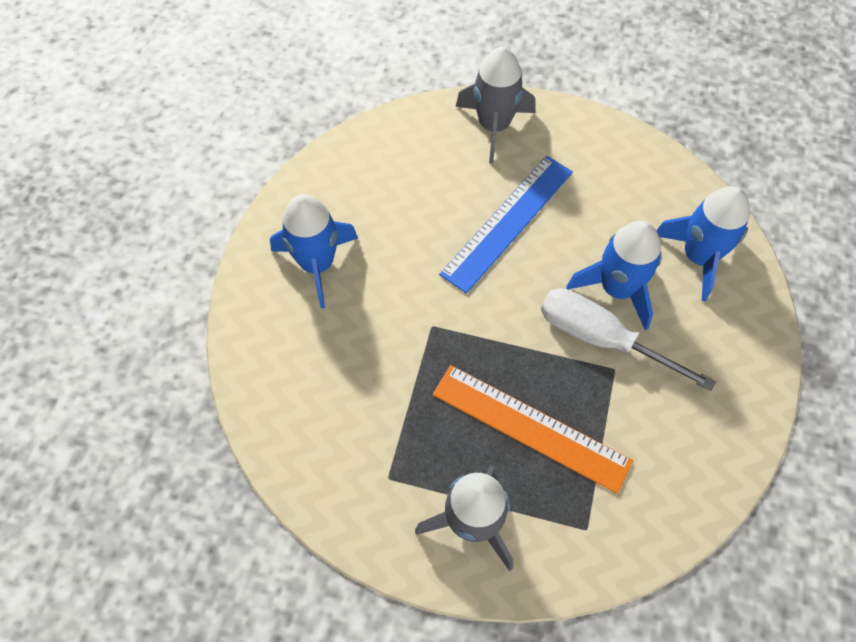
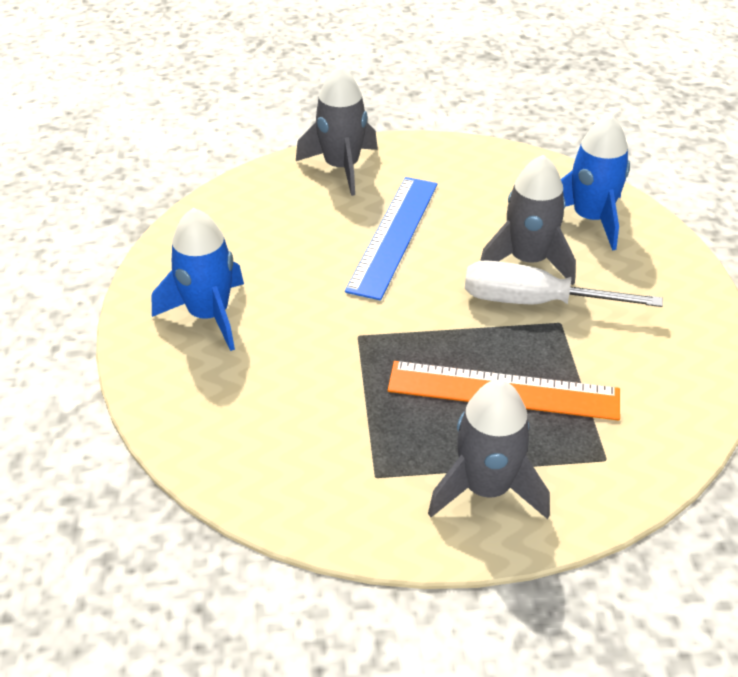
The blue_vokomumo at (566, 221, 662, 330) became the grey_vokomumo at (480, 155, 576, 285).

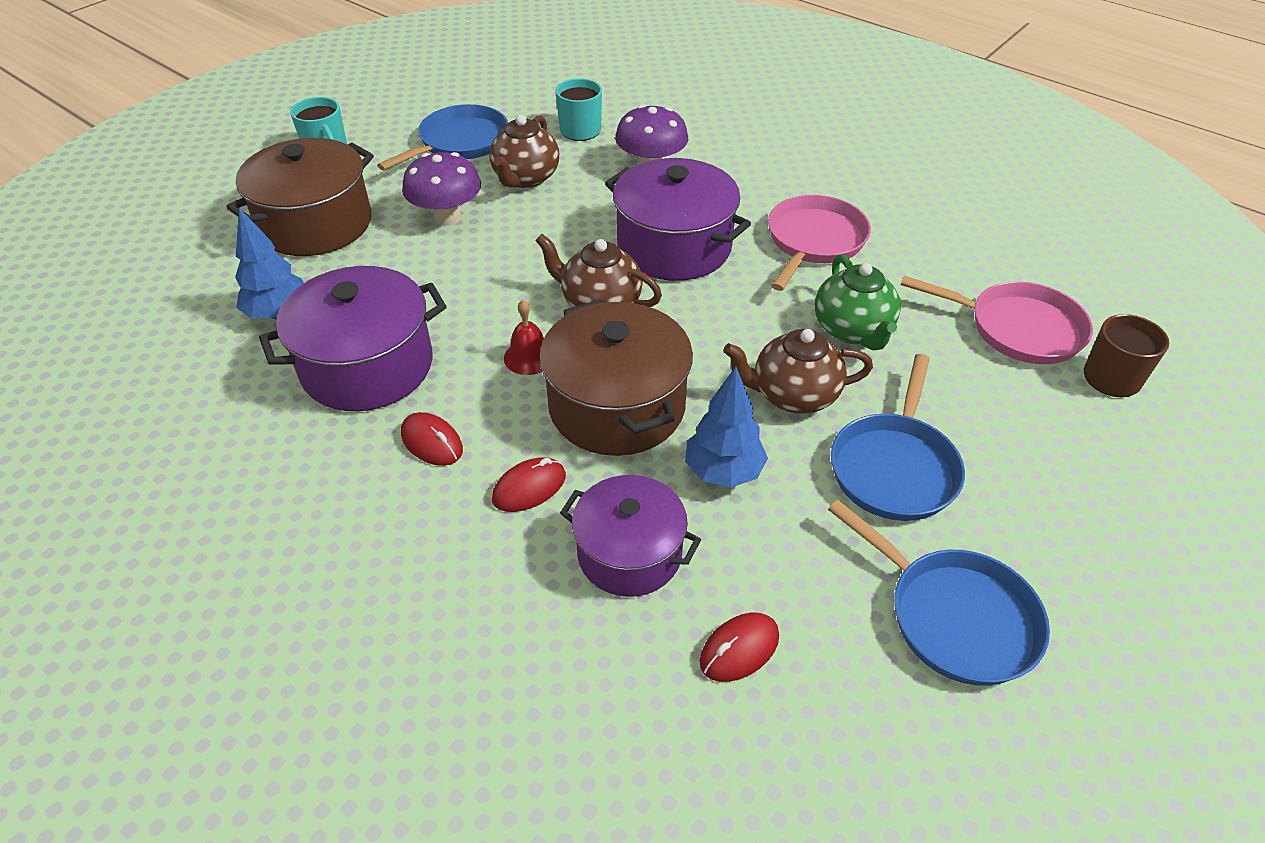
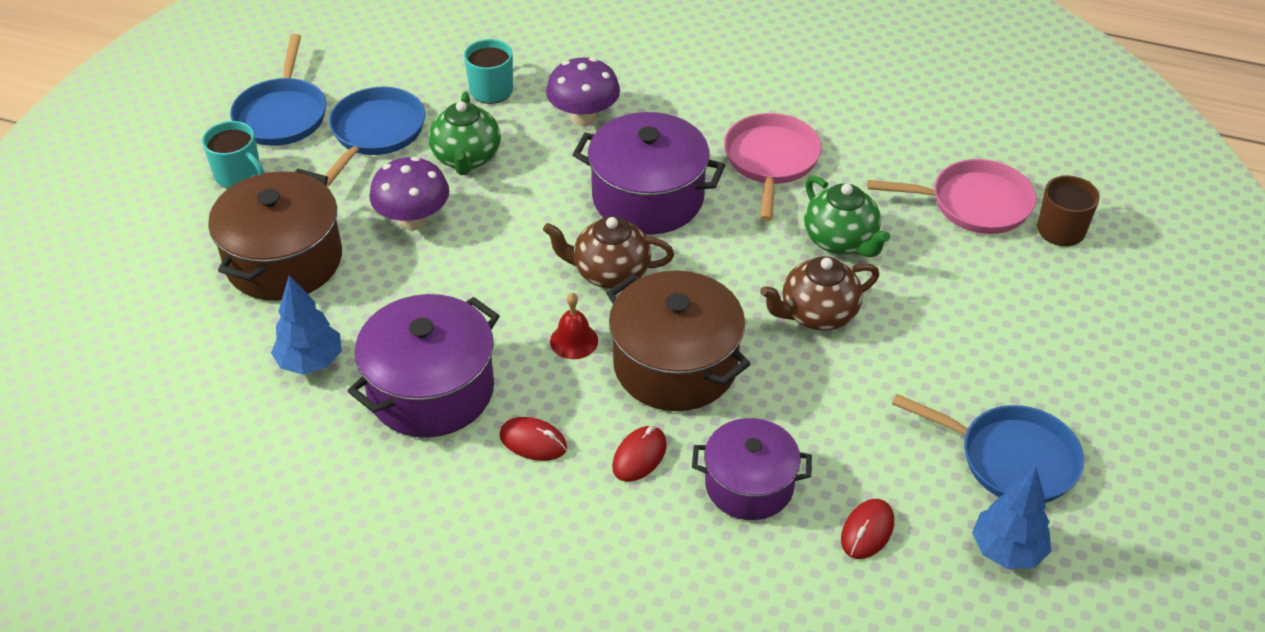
The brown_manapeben at (489, 115, 559, 188) became the green_manapeben at (429, 92, 501, 175).
The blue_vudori moved from (685, 366, 768, 488) to (972, 467, 1051, 569).
The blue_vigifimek moved from (831, 354, 965, 521) to (230, 34, 326, 146).

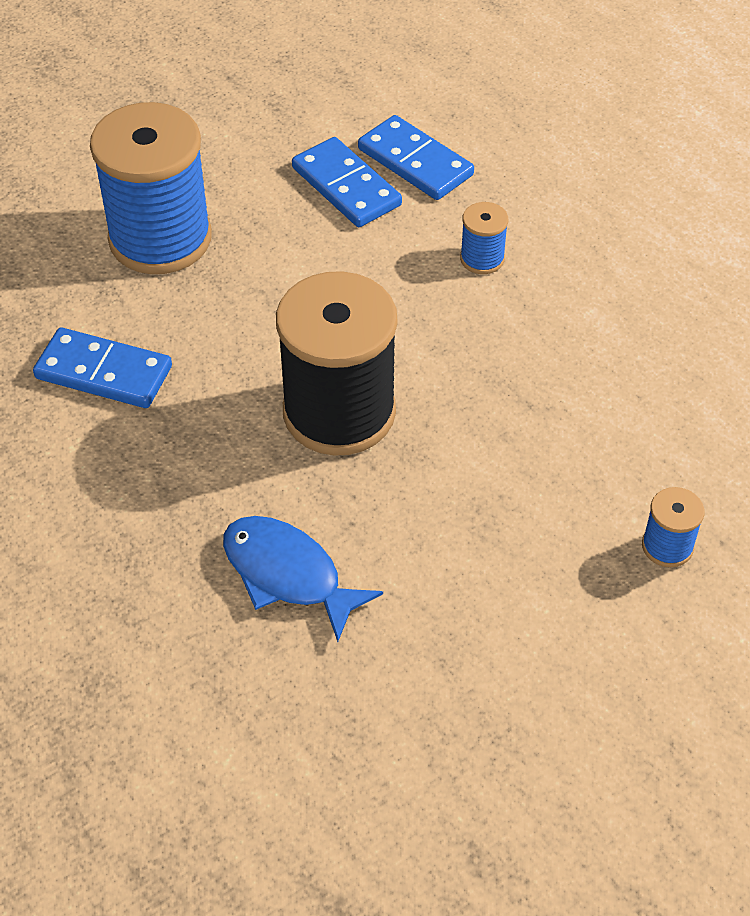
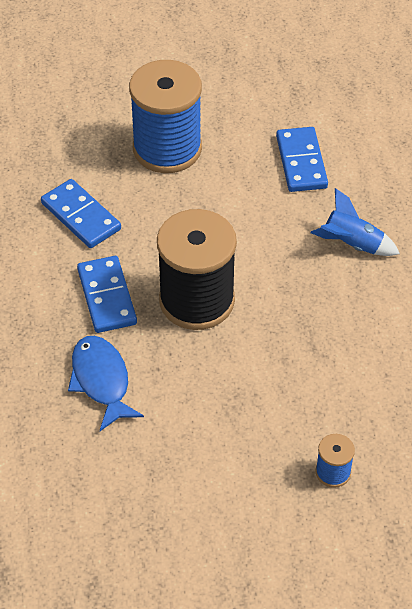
The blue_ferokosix moved from (358, 115, 474, 200) to (77, 256, 137, 333).
The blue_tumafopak at (460, 202, 508, 274) was replaced by the blue_vokomumo at (311, 188, 400, 256).

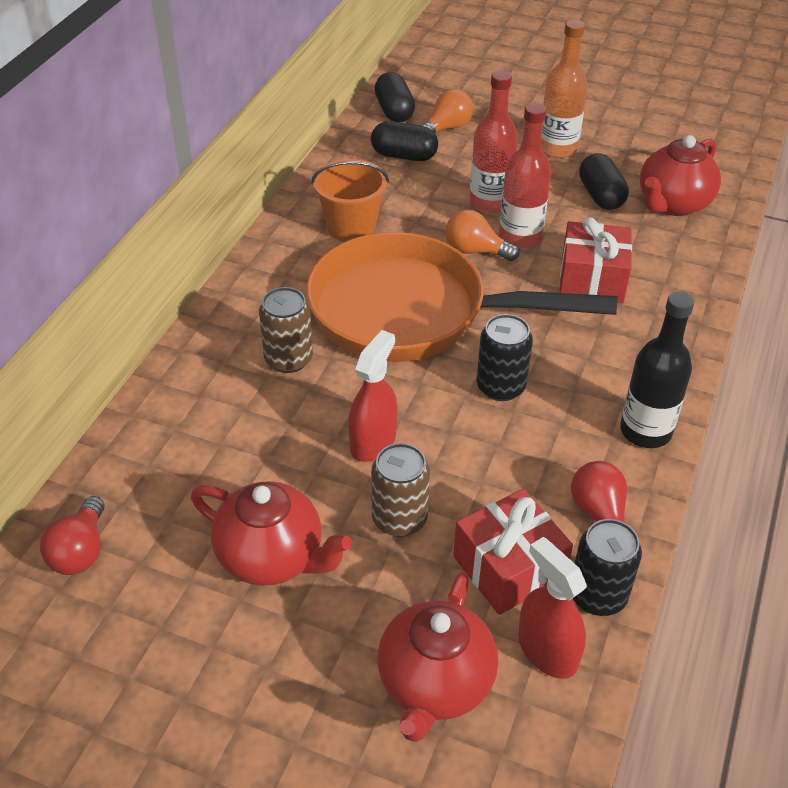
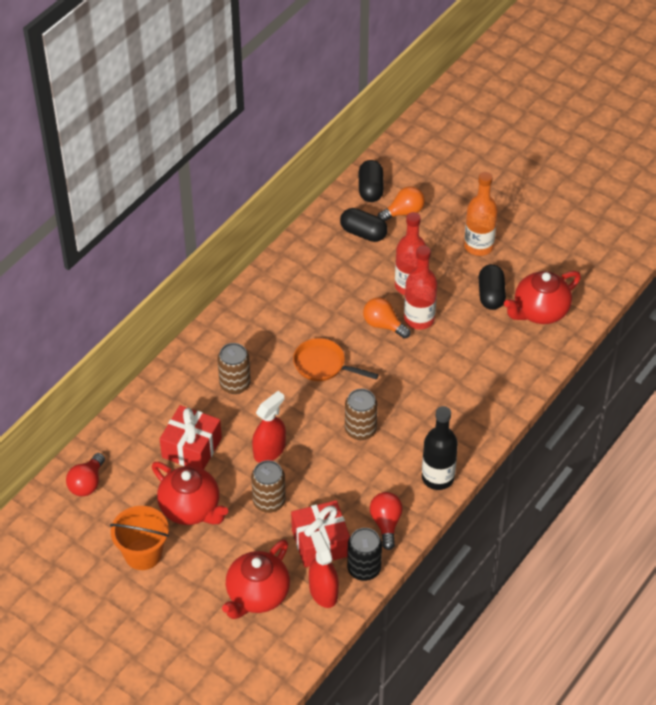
The orange_vigifimek at (306, 232, 617, 362) changed to 0.44 times the size.
The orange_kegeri moved from (311, 159, 389, 242) to (110, 506, 169, 570).
The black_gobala at (477, 314, 533, 401) became the brown_gobala at (345, 389, 378, 440).
The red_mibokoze moved from (559, 217, 632, 304) to (160, 405, 222, 469).

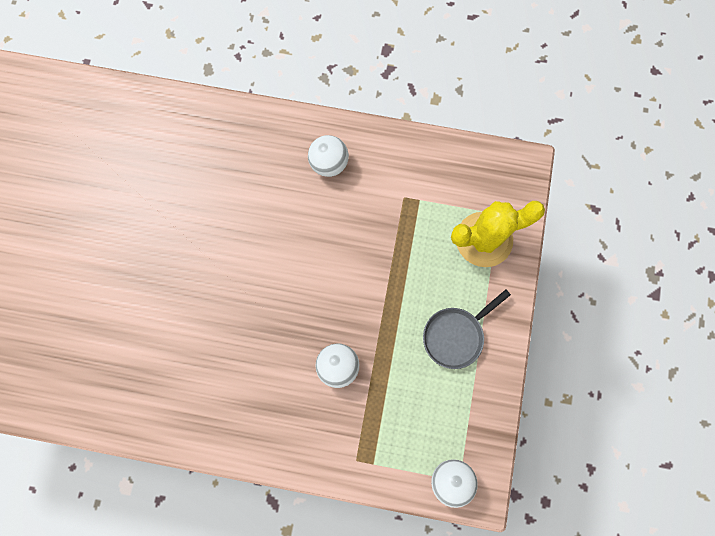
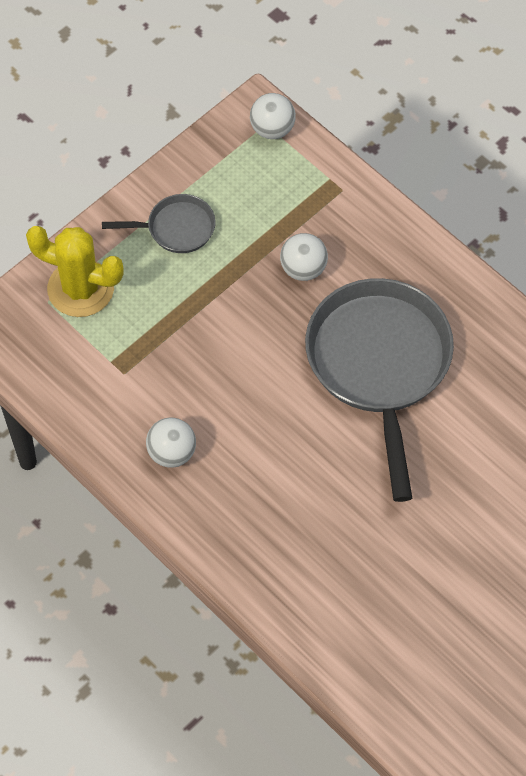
The grey_vigifimek at (305, 278, 454, 502) appeared.

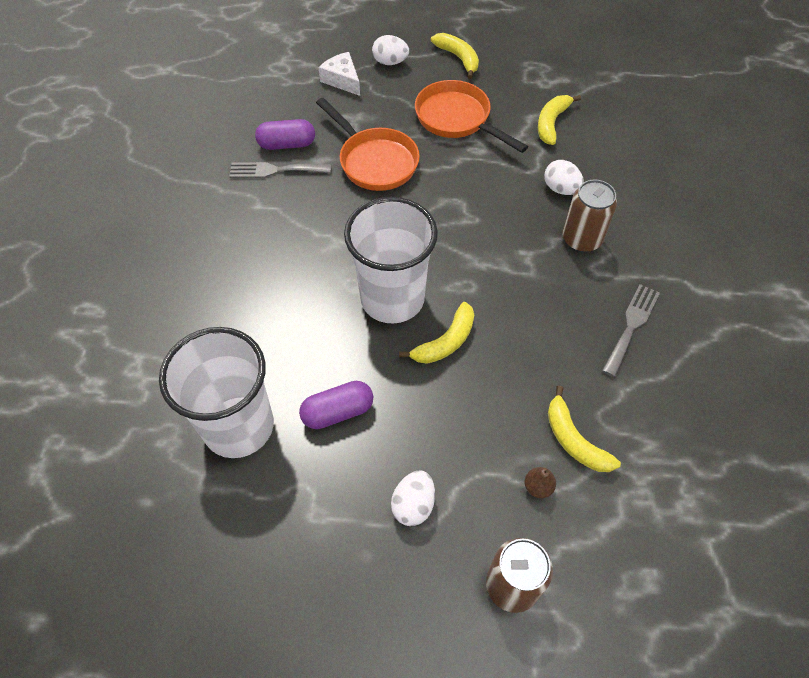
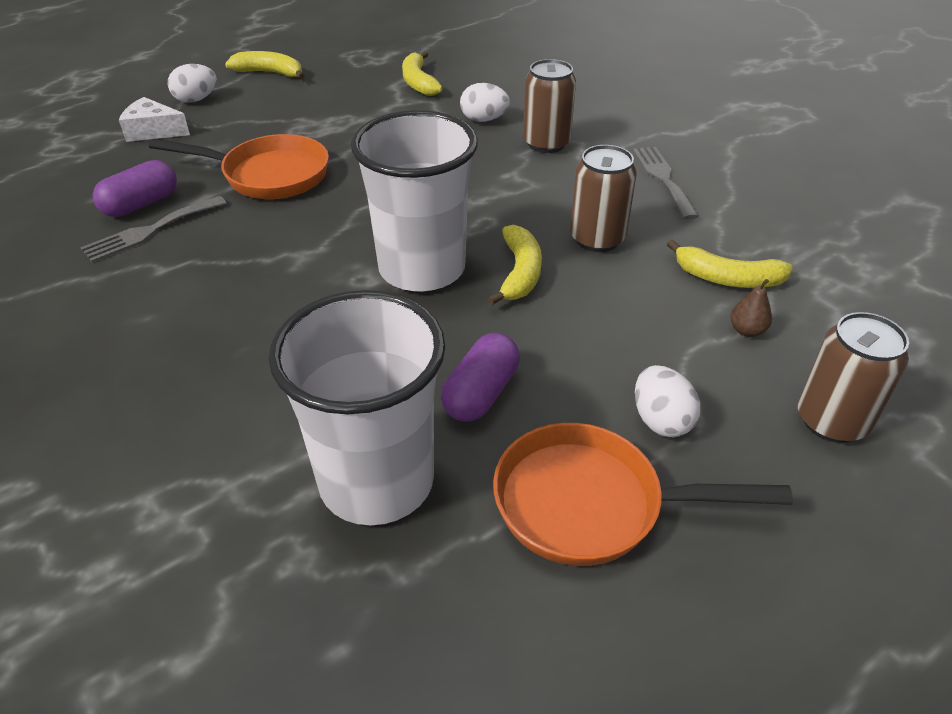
The orange_vigifimek moved from (415, 80, 528, 153) to (493, 423, 793, 566).
The brown_gobala at (570, 145, 637, 252) appeared.

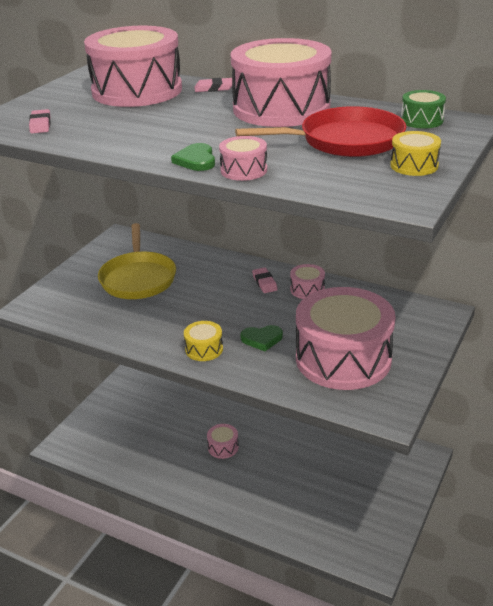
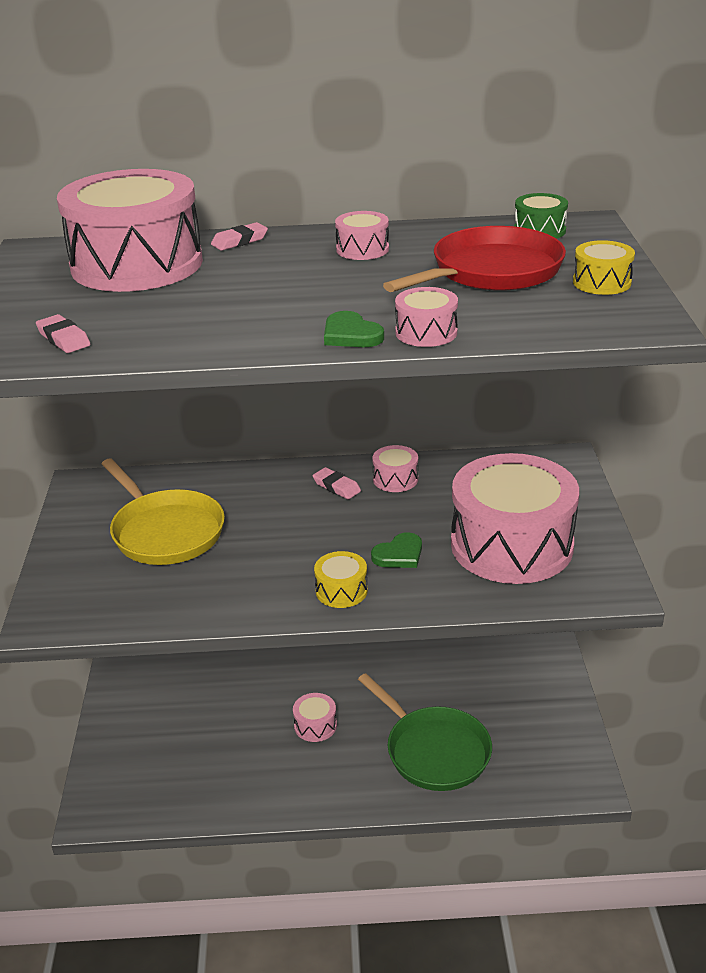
The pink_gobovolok at (231, 38, 332, 127) changed to 0.41 times the size.
The green_vigifimek at (358, 673, 492, 791) appeared.

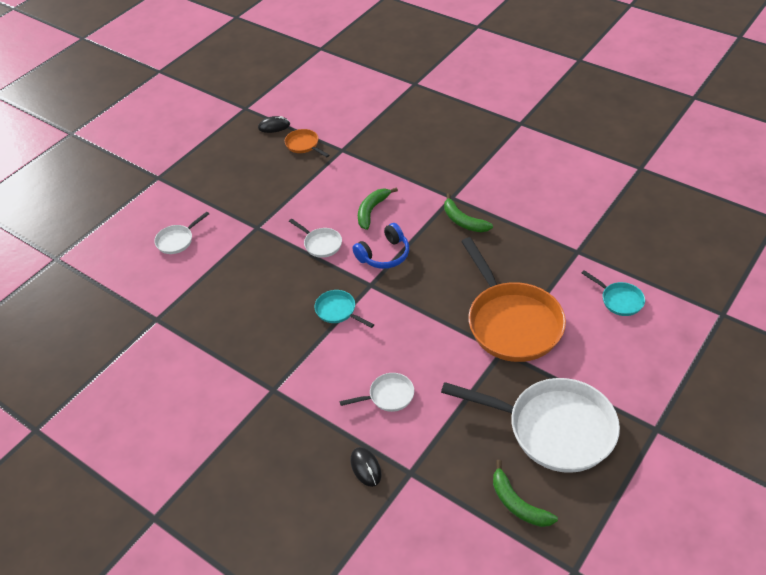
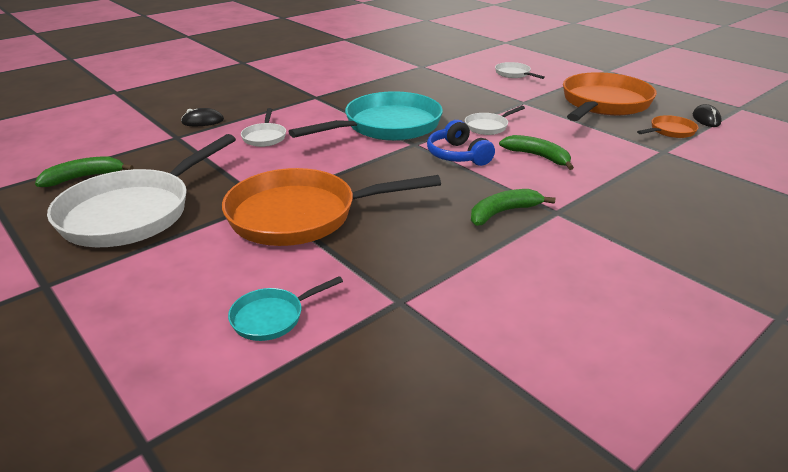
The turquoise_vigifimek at (314, 290, 374, 328) changed to 2.26 times the size.
The orange_vigifimek at (563, 72, 657, 121) appeared.

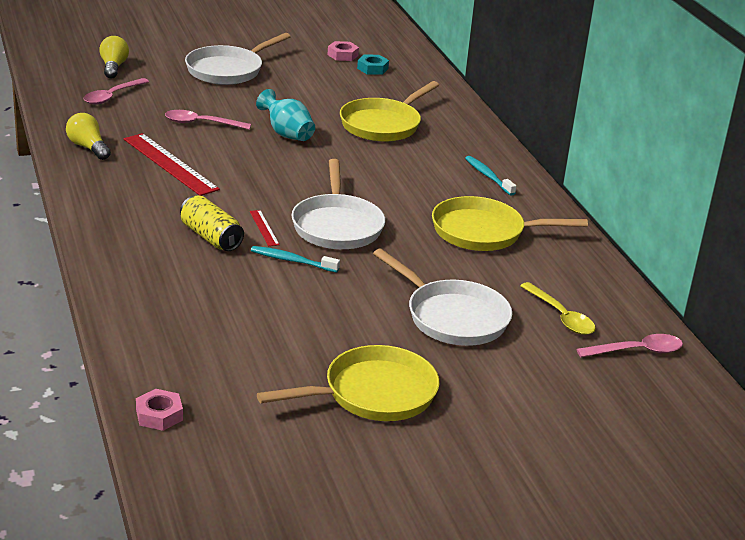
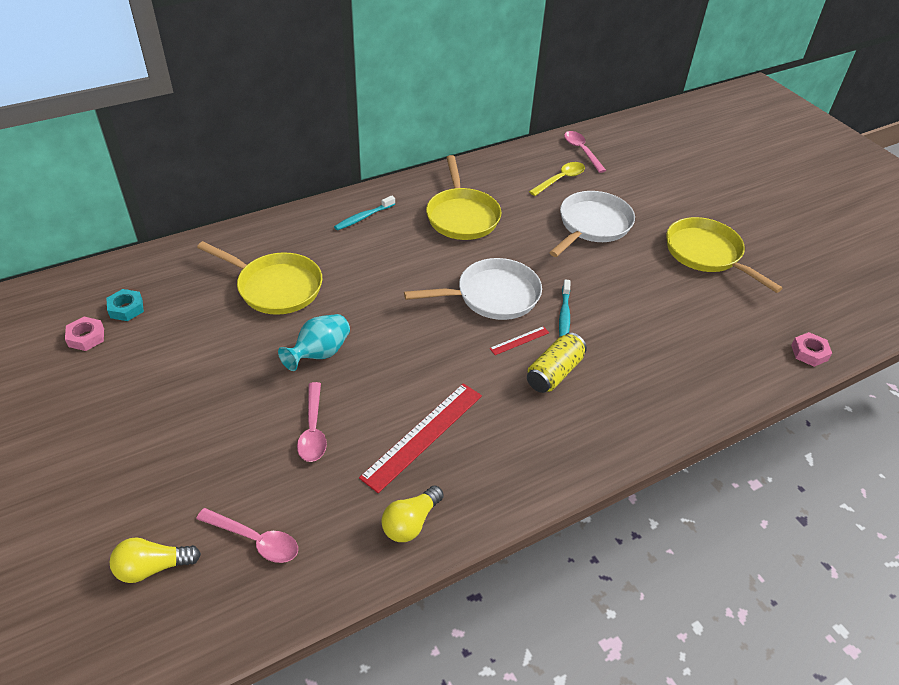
The white_vigifimek at (185, 33, 291, 85) disappeared.

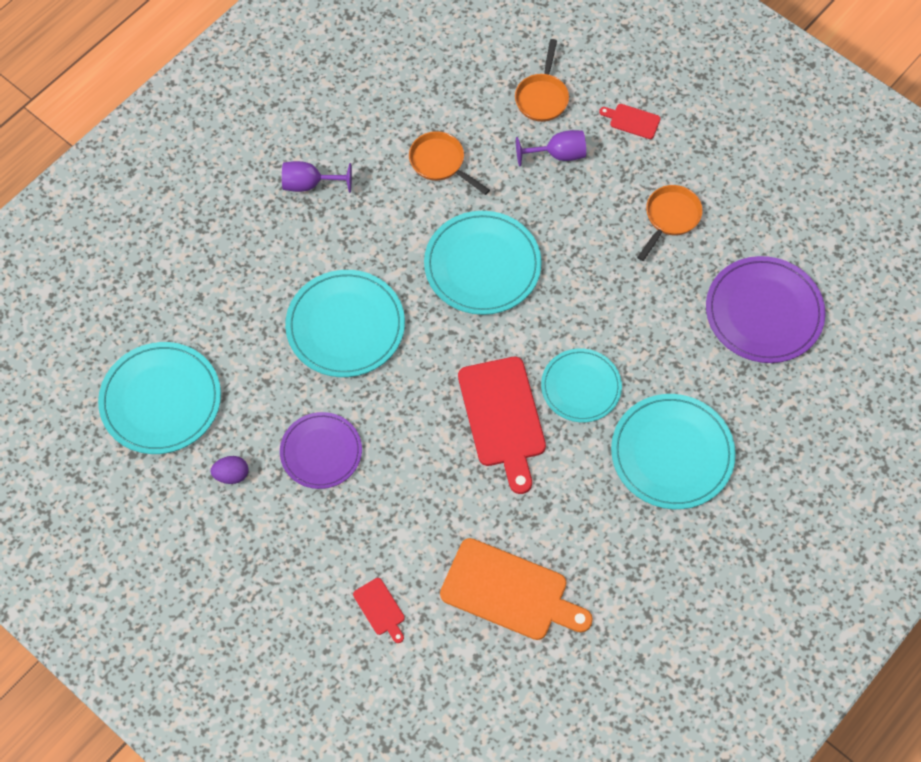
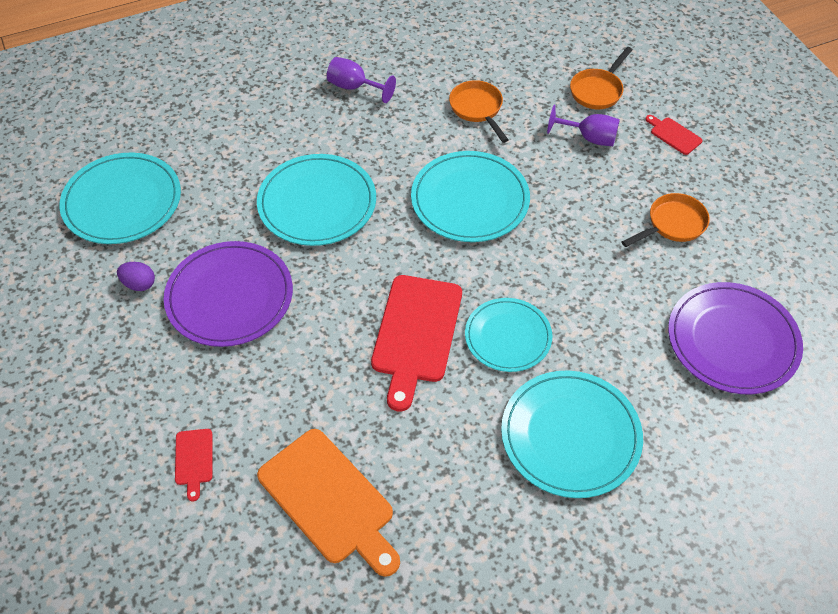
The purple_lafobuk at (280, 412, 362, 489) changed to 1.50 times the size.

